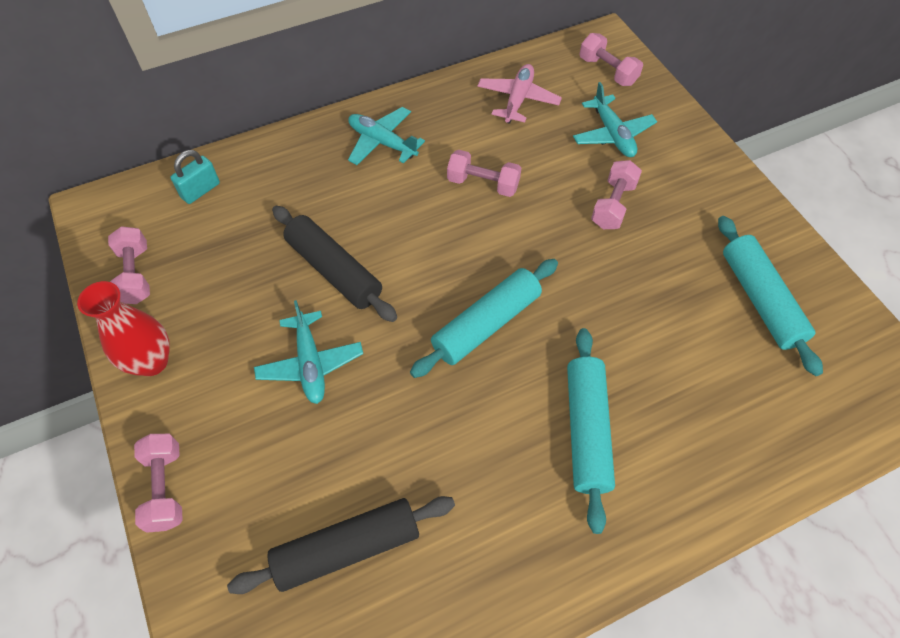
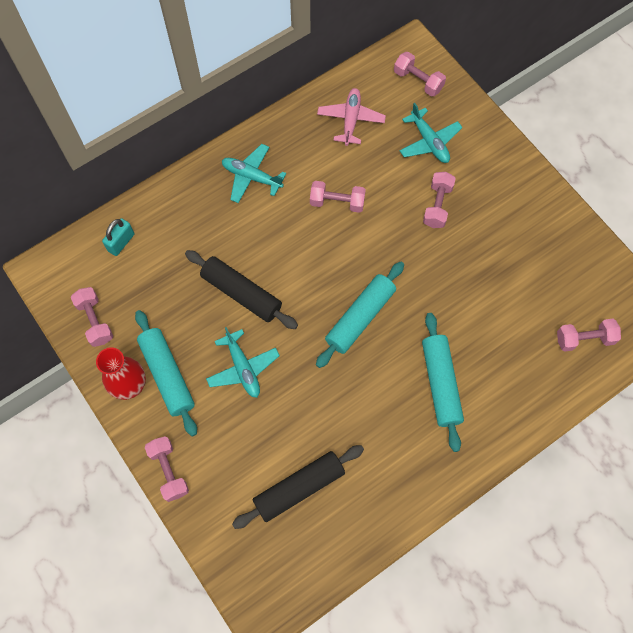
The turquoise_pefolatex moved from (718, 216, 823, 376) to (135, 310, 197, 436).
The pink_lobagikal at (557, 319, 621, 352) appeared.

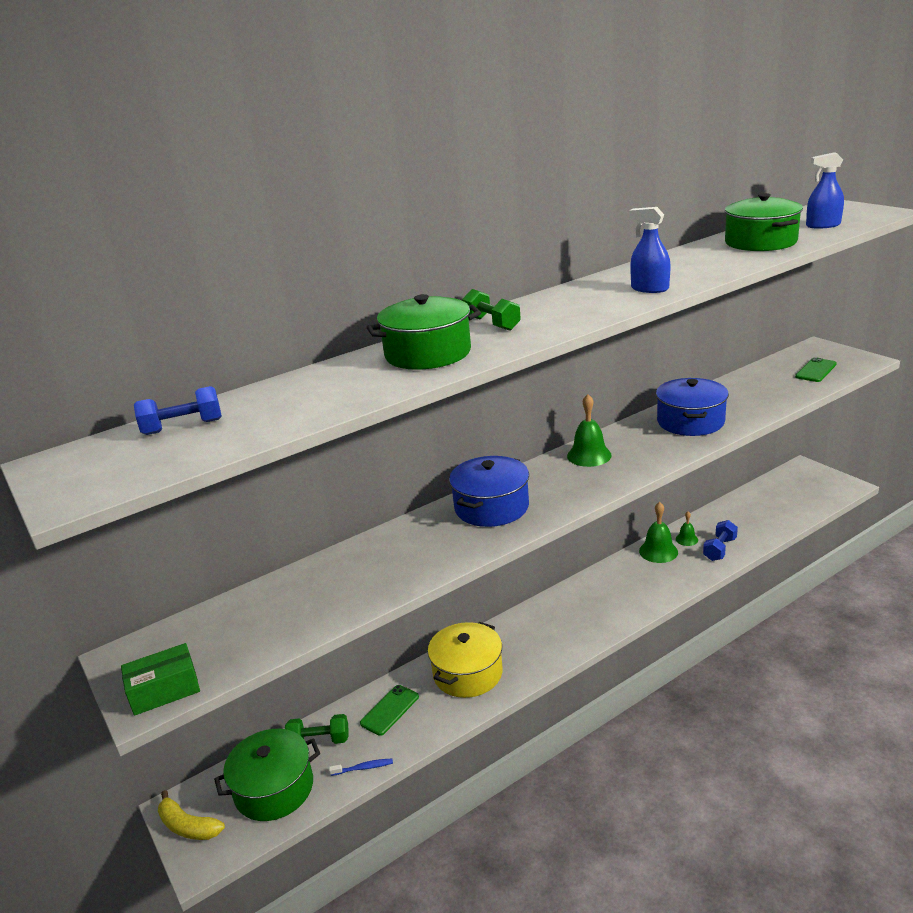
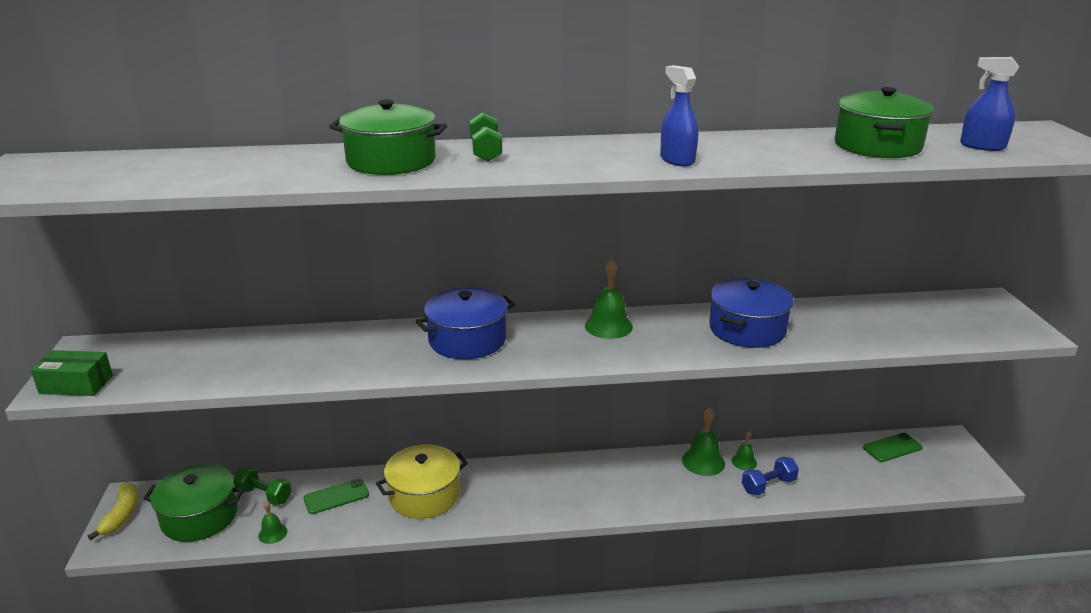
The blue_lobagikal at (134, 386, 222, 435) disappeared.
The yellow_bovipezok at (158, 790, 225, 840) turned 150 degrees counterclockwise.
The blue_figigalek at (329, 758, 393, 776) was replaced by the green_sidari at (258, 501, 287, 544).
The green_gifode moved from (795, 357, 837, 382) to (863, 433, 923, 462).

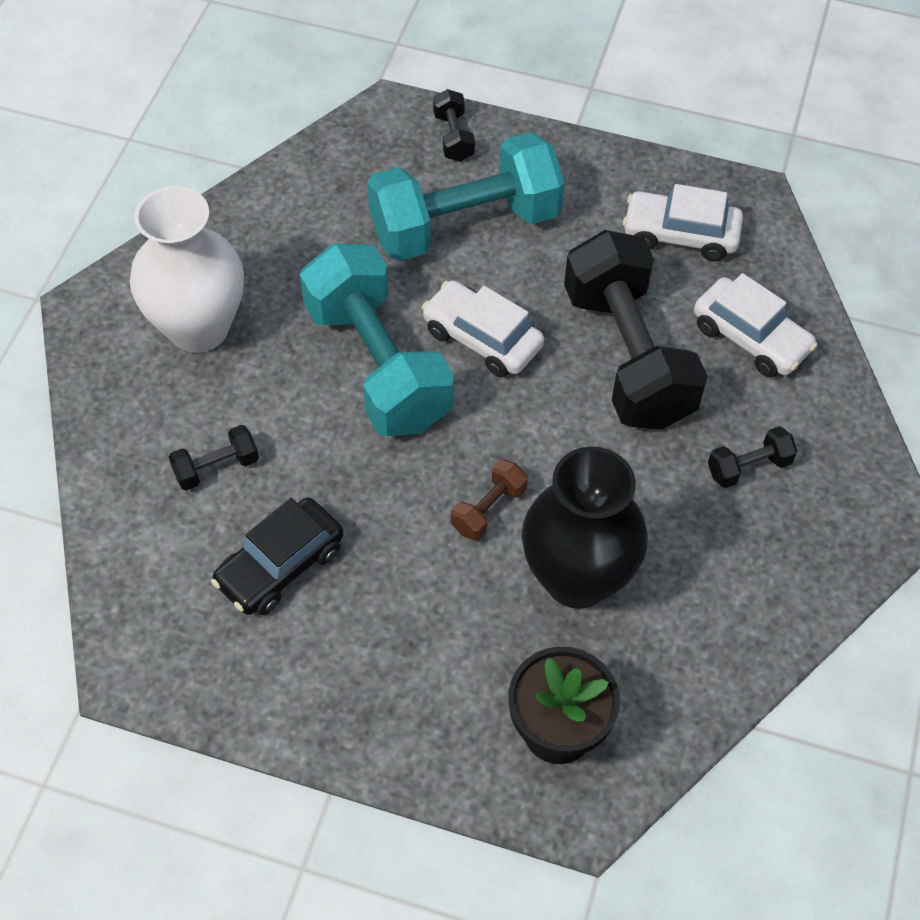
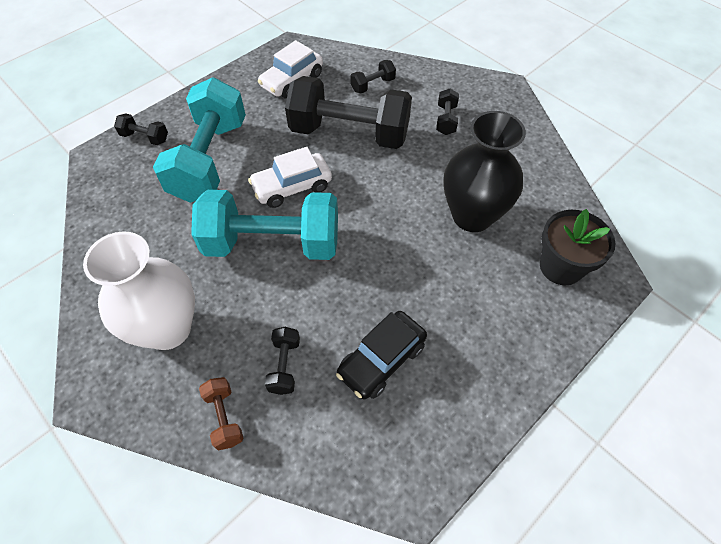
The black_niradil at (211, 498, 343, 615) turned 60 degrees clockwise.
The brown_lobagikal moved from (451, 459, 528, 541) to (199, 377, 244, 451).
The white_niradil at (694, 273, 818, 377) was replaced by the black_lobagikal at (350, 60, 396, 93).

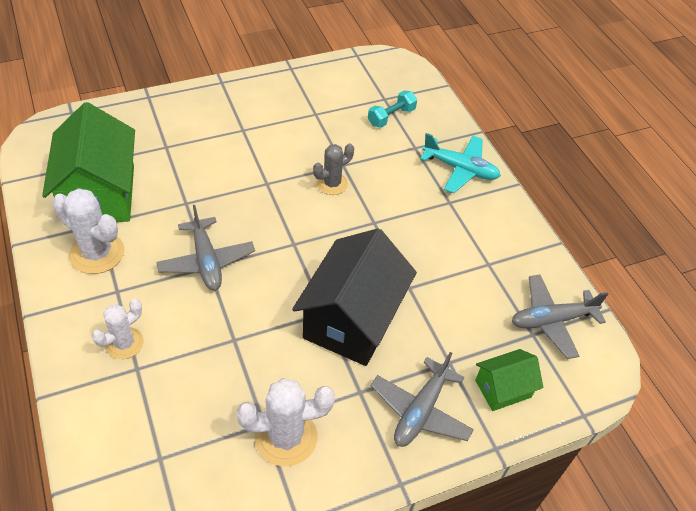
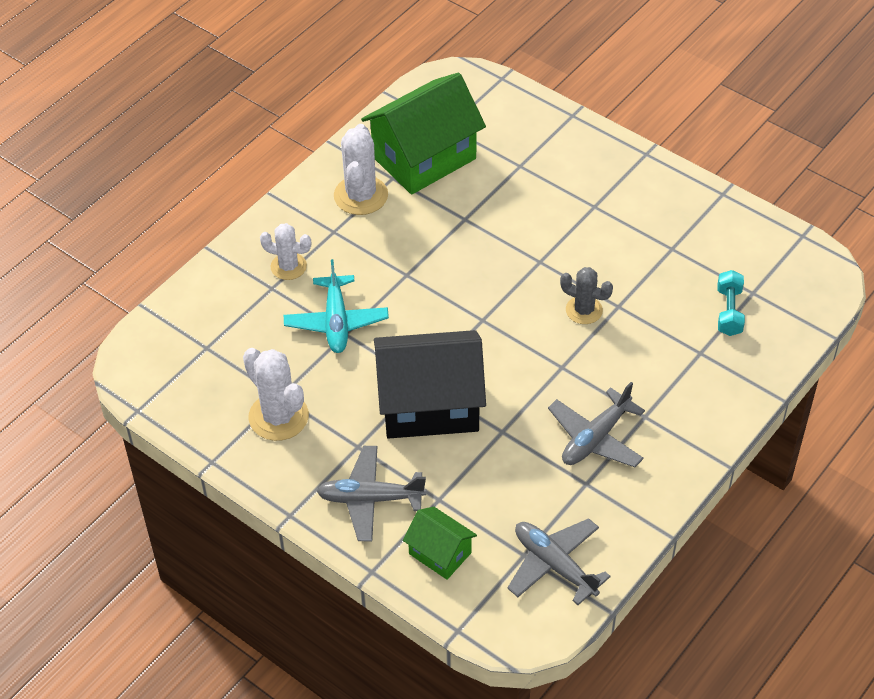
The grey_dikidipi moved from (156, 205, 255, 290) to (548, 382, 645, 467).
The turquoise_lobagikal at (368, 91, 417, 127) turned 75 degrees clockwise.
The turquoise_dikidipi moved from (420, 133, 501, 193) to (284, 259, 389, 353).

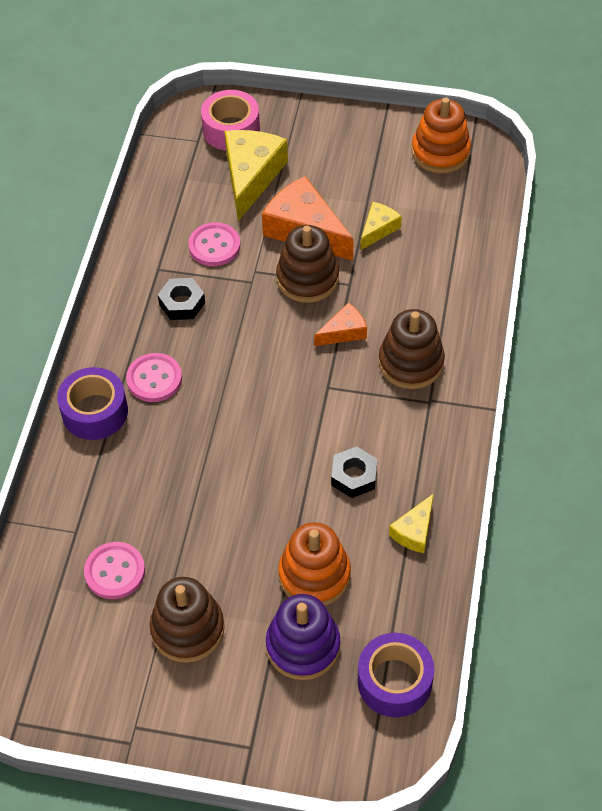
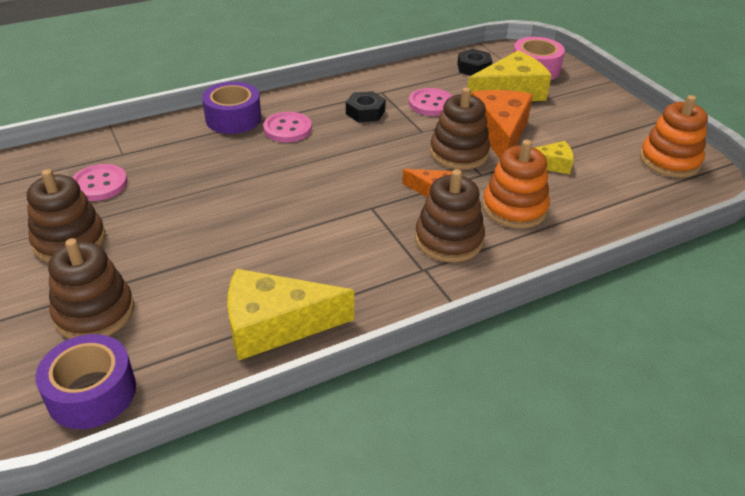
The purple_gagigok at (266, 594, 340, 680) became the brown_gagigok at (48, 238, 134, 339).
The orange_gagigok moved from (278, 522, 351, 606) to (482, 140, 550, 229).
The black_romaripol moved from (331, 446, 377, 498) to (457, 49, 493, 76).
The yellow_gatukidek at (389, 493, 434, 553) changed to 1.89 times the size.

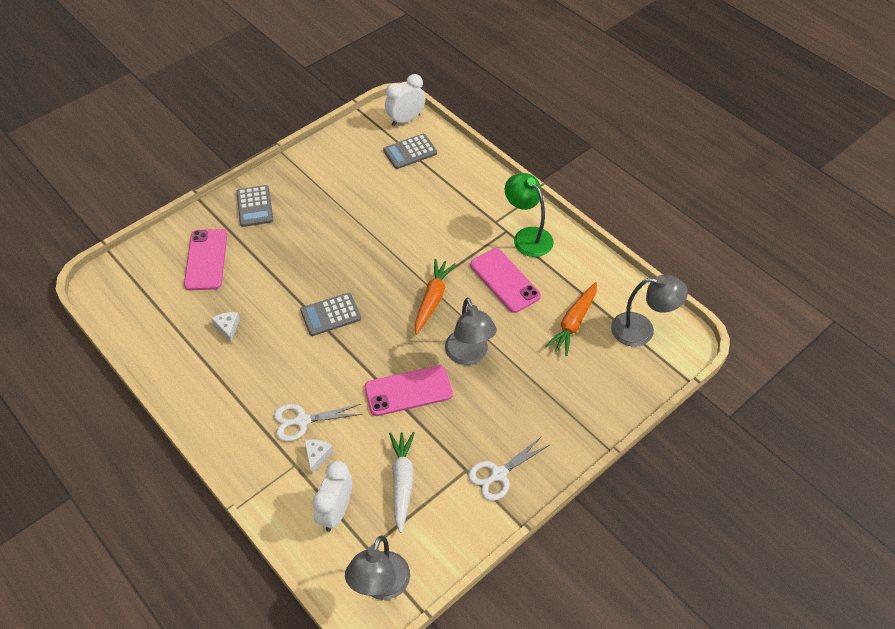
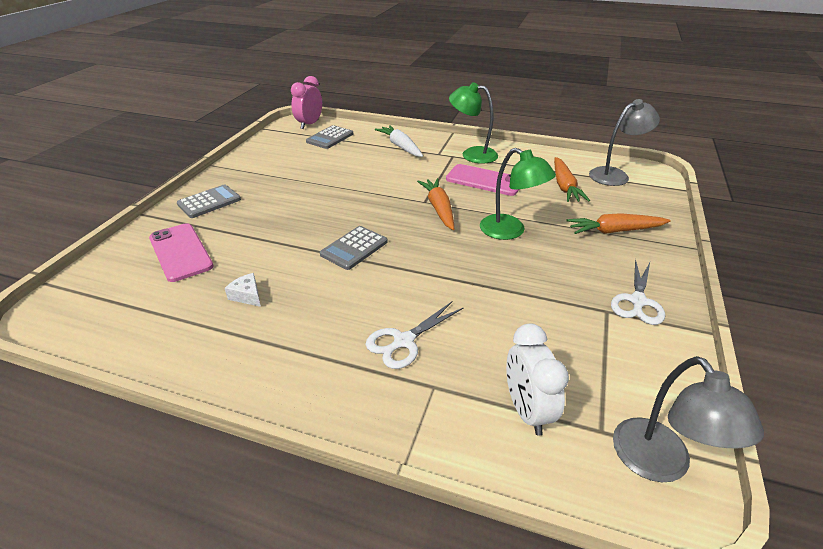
The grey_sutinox at (236, 185, 273, 227) turned 90 degrees counterclockwise.
The white_gatukidek at (304, 439, 334, 474) disappeared.
The pink_gifode at (364, 365, 453, 416) disappeared.
The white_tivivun at (385, 74, 425, 126) became the pink_tivivun at (291, 76, 322, 129).
The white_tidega moved from (389, 432, 415, 533) to (375, 125, 423, 157).
The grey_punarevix at (445, 298, 497, 365) became the green_punarevix at (480, 148, 556, 240).
The orange_tidega at (567, 213, 671, 234) appeared.

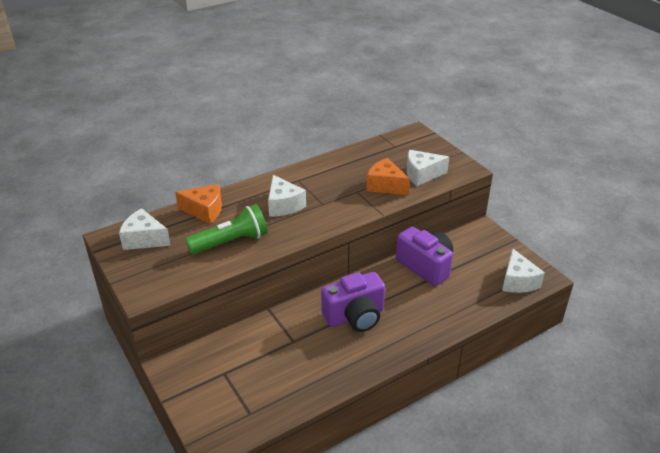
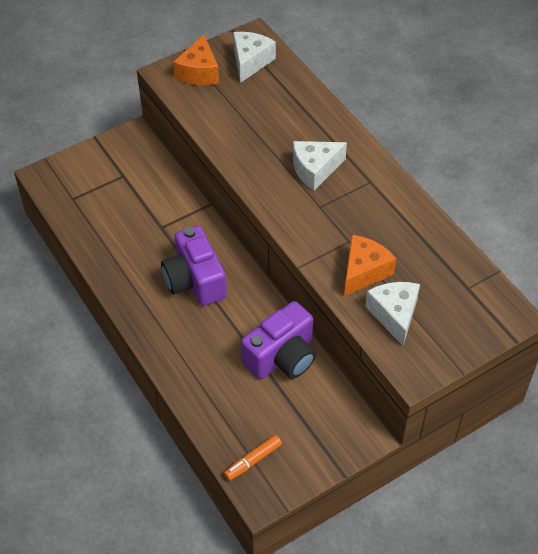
The orange_gatukidek moved from (175, 184, 222, 224) to (173, 34, 219, 85).
The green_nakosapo at (185, 204, 267, 255) disappeared.
The white_gatukidek at (502, 249, 545, 293) was replaced by the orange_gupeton at (224, 435, 282, 481).

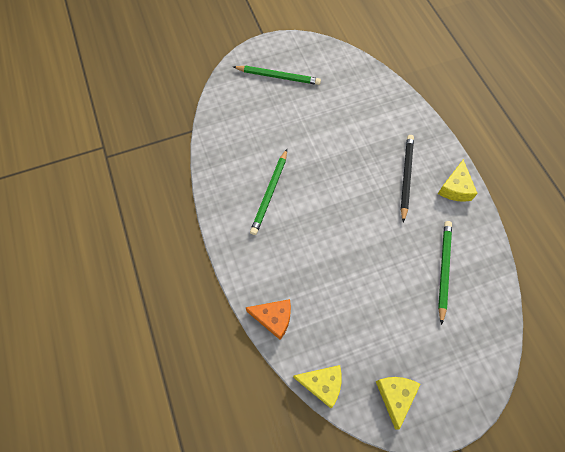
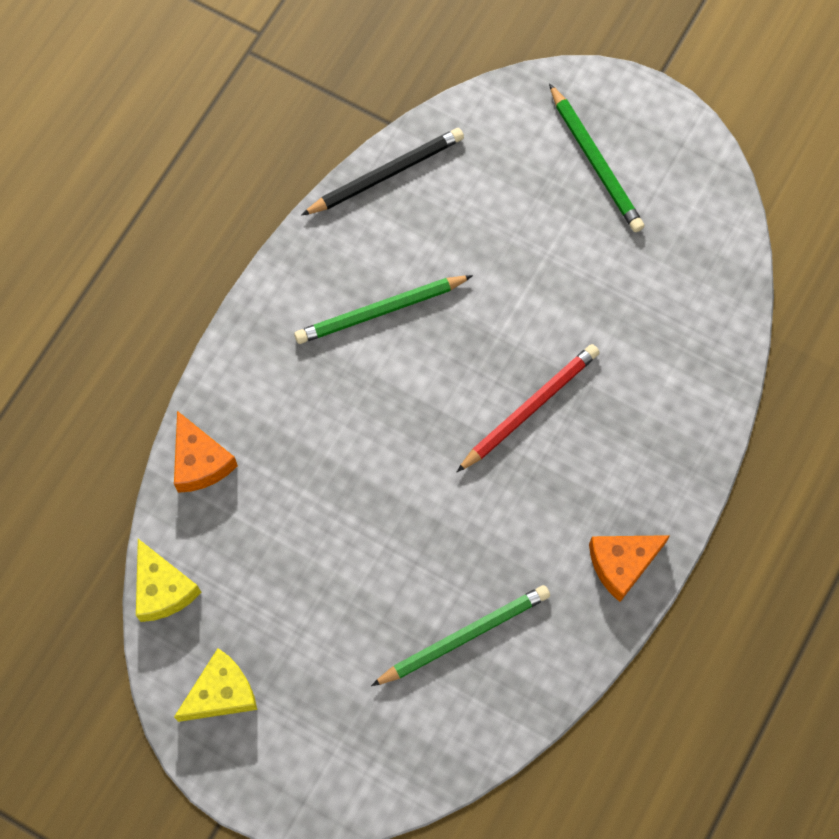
The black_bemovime moved from (401, 135, 414, 223) to (301, 128, 464, 216).
The yellow_gatukidek at (438, 159, 478, 202) became the orange_gatukidek at (589, 535, 670, 602).
The red_bemovime at (457, 344, 600, 472) appeared.

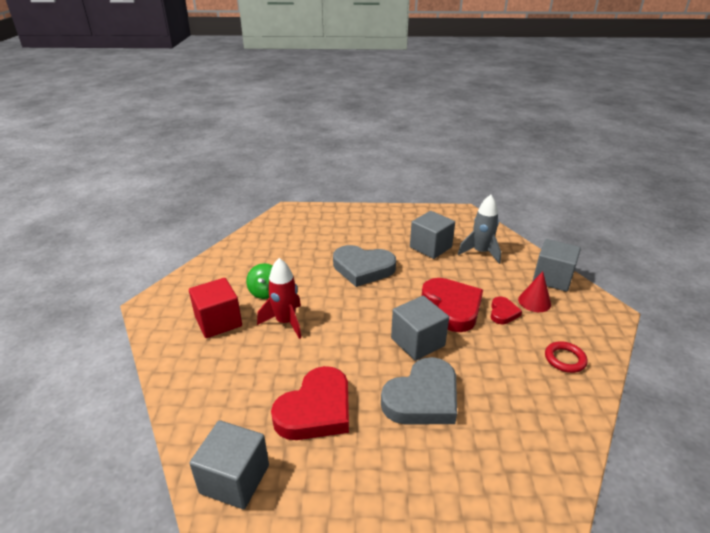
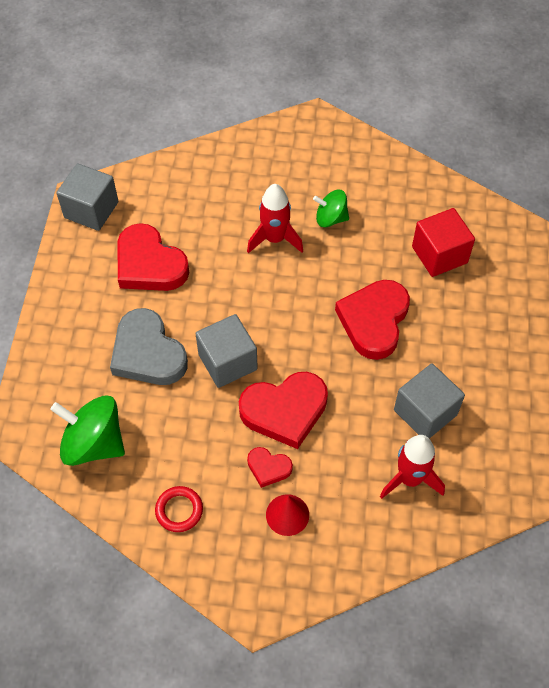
The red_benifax moved from (189, 278, 242, 338) to (412, 208, 475, 277).
The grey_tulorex at (333, 245, 396, 287) became the red_tulorex at (335, 280, 410, 360).
The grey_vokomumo at (458, 195, 501, 264) became the red_vokomumo at (380, 435, 445, 499).
The grey_benifax at (533, 239, 581, 292) disappeared.
The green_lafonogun at (50, 396, 125, 466) appeared.

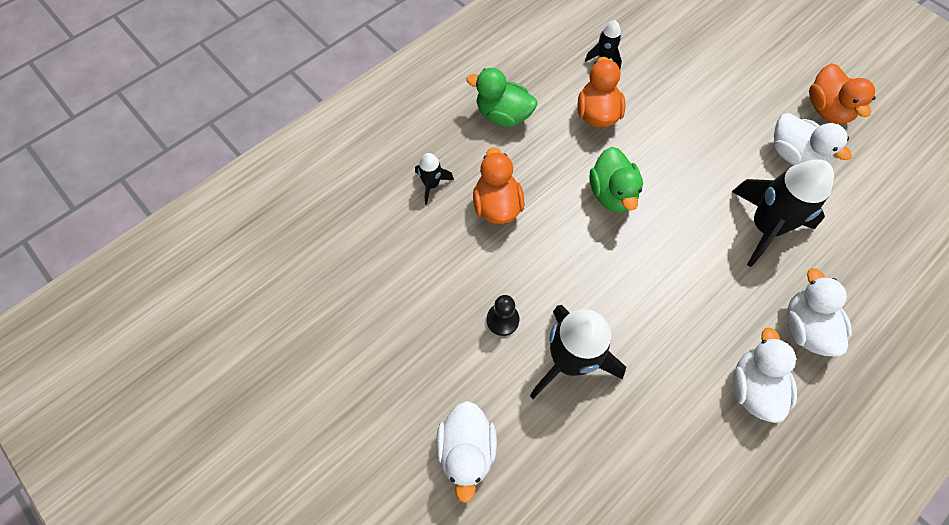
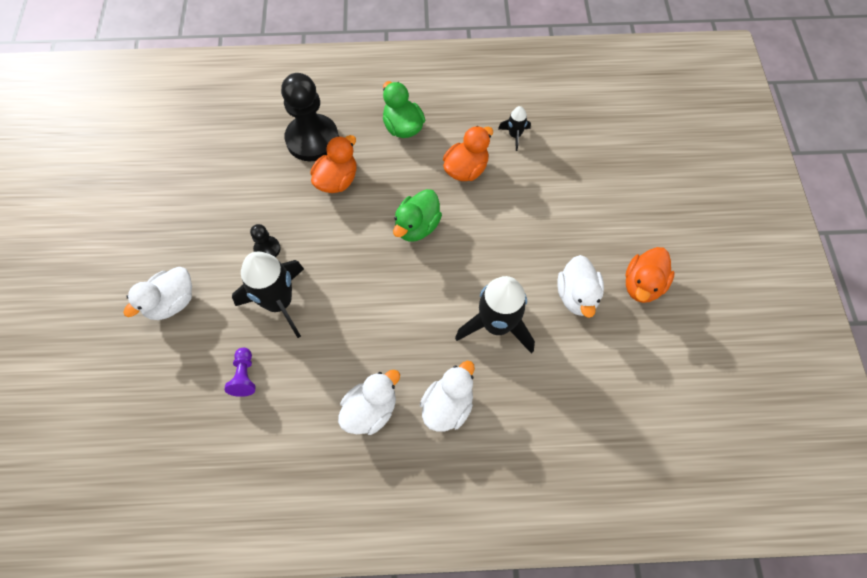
The black_vokomumo at (415, 153, 454, 205) was replaced by the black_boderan at (281, 73, 339, 161).
The purple_boderan at (224, 347, 255, 397) appeared.

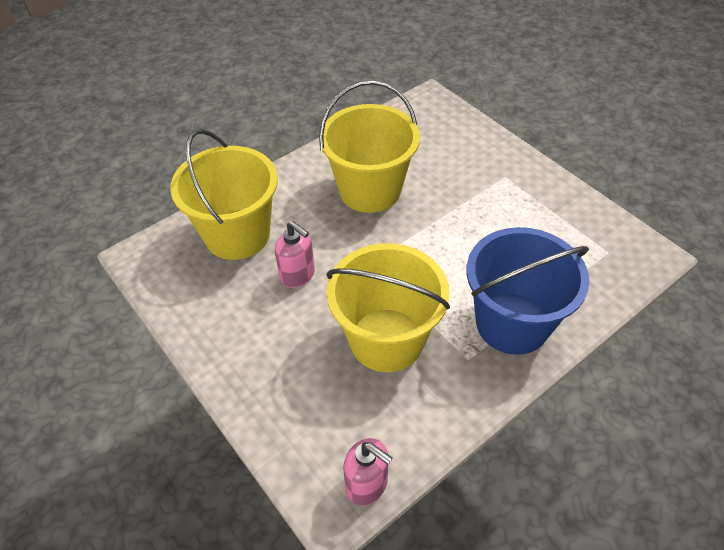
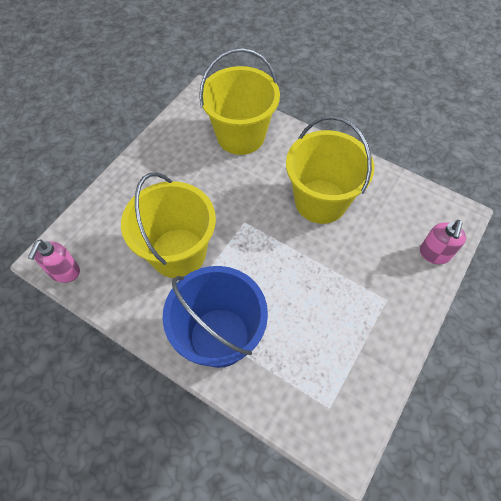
The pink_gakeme moved from (275, 221, 315, 288) to (420, 220, 466, 264).

